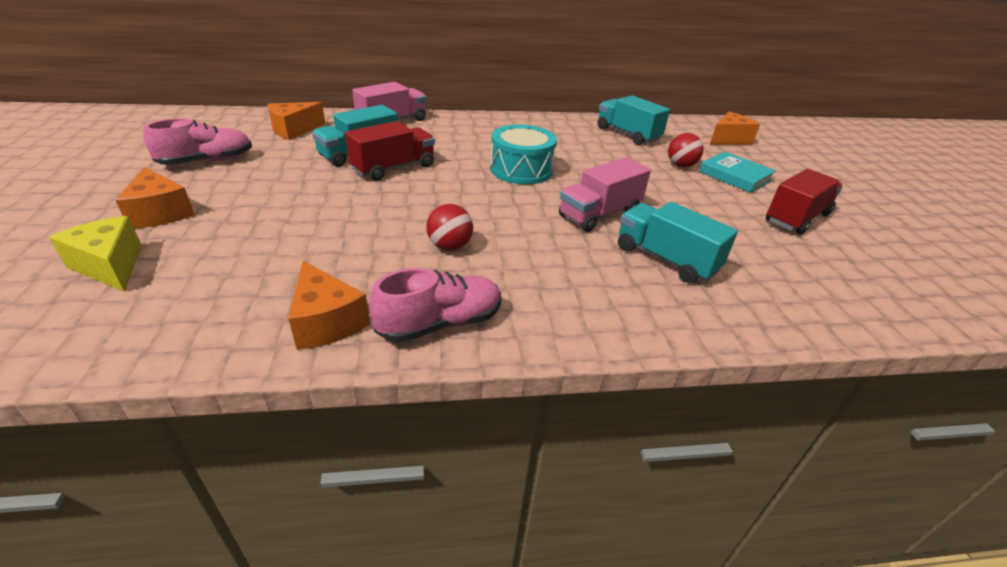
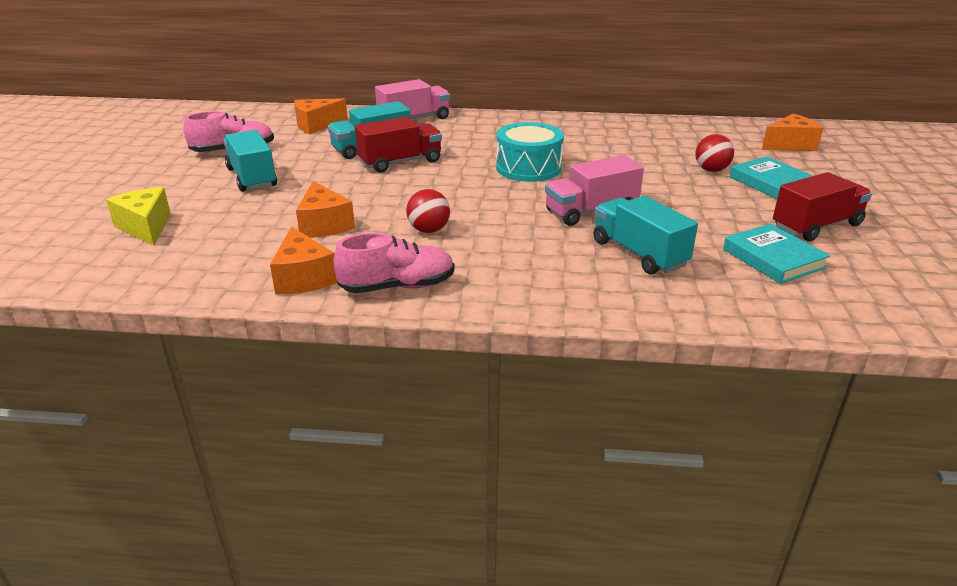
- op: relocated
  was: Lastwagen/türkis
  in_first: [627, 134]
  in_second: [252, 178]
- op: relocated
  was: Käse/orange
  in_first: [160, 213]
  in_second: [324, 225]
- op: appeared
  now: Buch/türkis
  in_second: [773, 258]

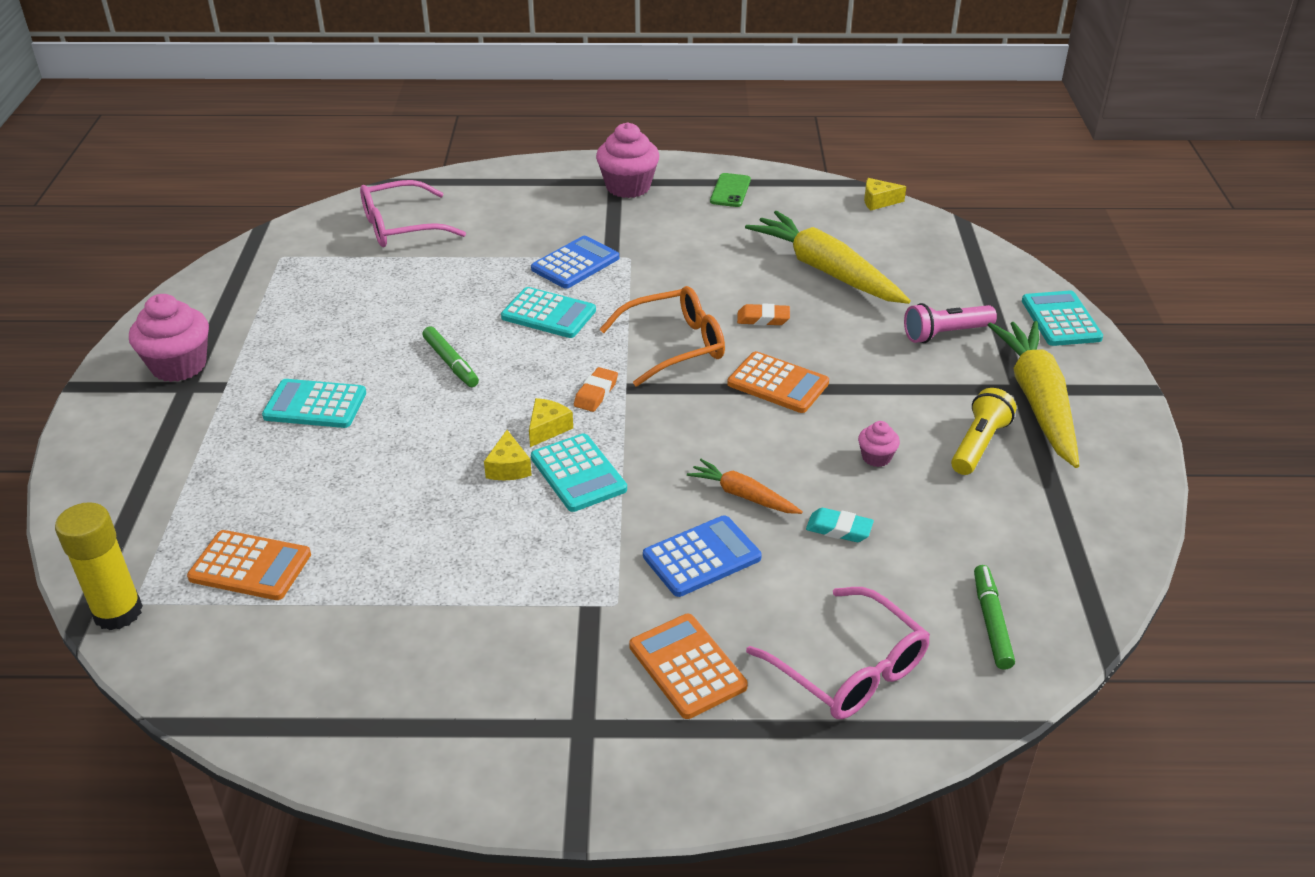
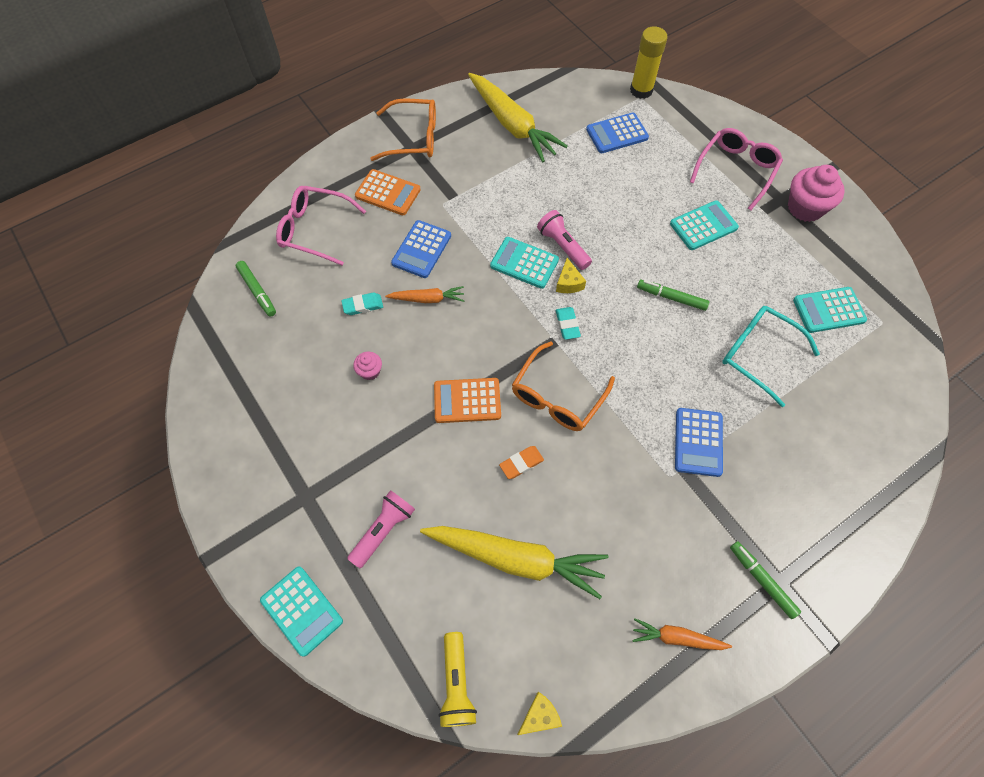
- op: exchanged
  was: Muffin/rosa
  now: Filzstift/grün
  in_first: [628, 187]
  in_second: [762, 580]
- op: exchanged
  was: Handy/grün
  now: Karotte/orange
  in_first: [730, 191]
  in_second: [677, 637]
- op: relocated
  was: Brille/rosa
  in_first: [401, 227]
  in_second: [736, 170]
- op: relocated
  was: Taschenrechner/türkis
  in_first: [548, 314]
  in_second: [828, 310]
- op: relocated
  was: Karotte/gelb
  in_first: [1037, 401]
  in_second: [512, 124]
- op: colour
  was: Radiergummi/orange
  now: Radiergummi/türkis
  in_first: [596, 393]
  in_second: [567, 325]
- op: relocated
  was: Taschenlampe/gelb
  in_first: [979, 444]
  in_second: [456, 684]
- op: exchanged
  was: Käse/gelb
  now: Taschenlampe/rosa
  in_first: [508, 467]
  in_second: [563, 246]
- op: colour
  was: Taschenrechner/orange
  now: Taschenrechner/blau
  in_first: [250, 566]
  in_second: [617, 134]
- op: appeared
  now: Brille/orange
  in_second: [413, 138]
- op: appeared
  now: Brille/türkis
  in_second: [758, 354]

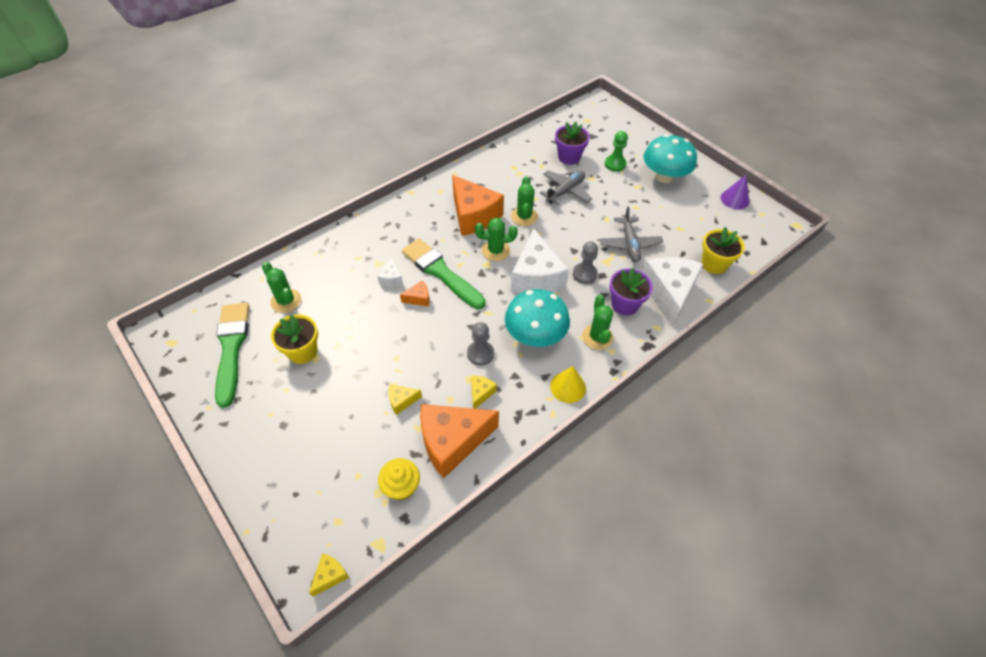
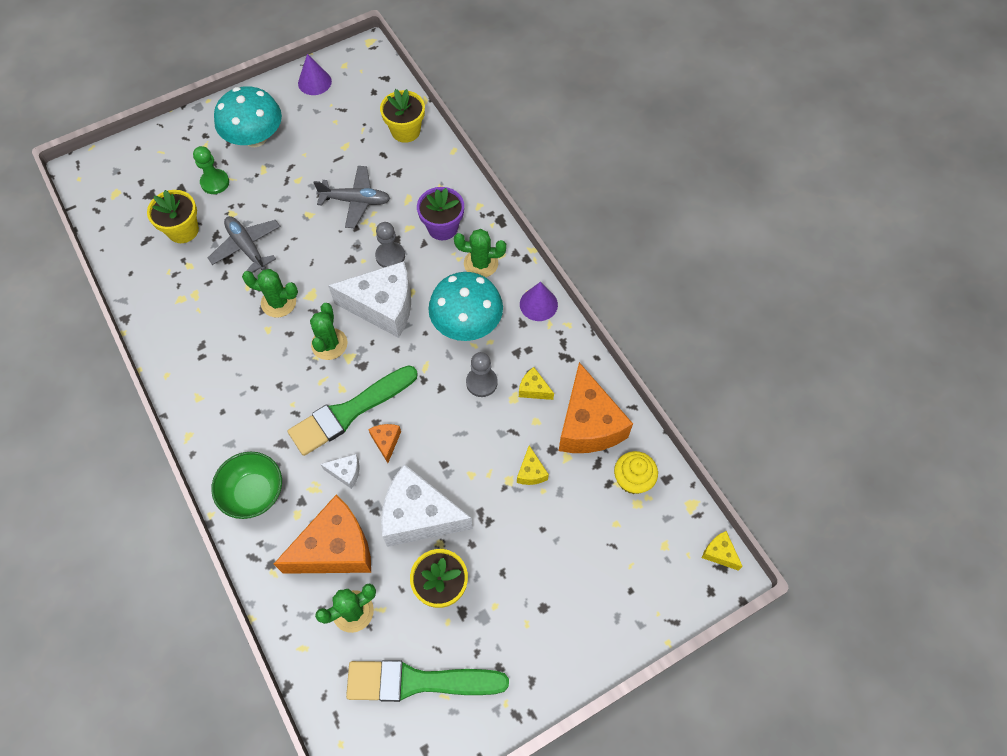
- op: colour
  was: Blumentopf/lila
  now: Blumentopf/gelb
  in_first: [569, 157]
  in_second: [183, 230]
- op: relocated
  was: Käse/orange
  in_first: [473, 216]
  in_second: [335, 548]
- op: relocated
  was: Käse/weiß
  in_first: [669, 294]
  in_second: [419, 516]
- op: colour
  was: Kegel/gelb
  now: Kegel/lila
  in_first: [568, 387]
  in_second: [538, 304]
- op: appeared
  now: Schüssel/grün
  in_second: [254, 493]

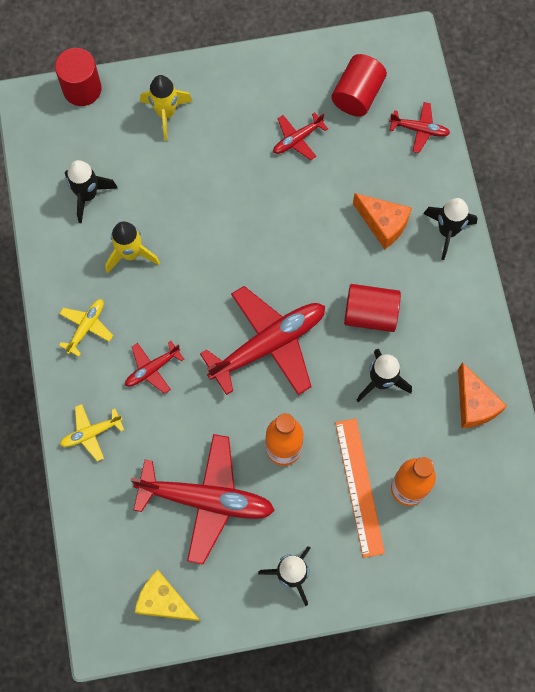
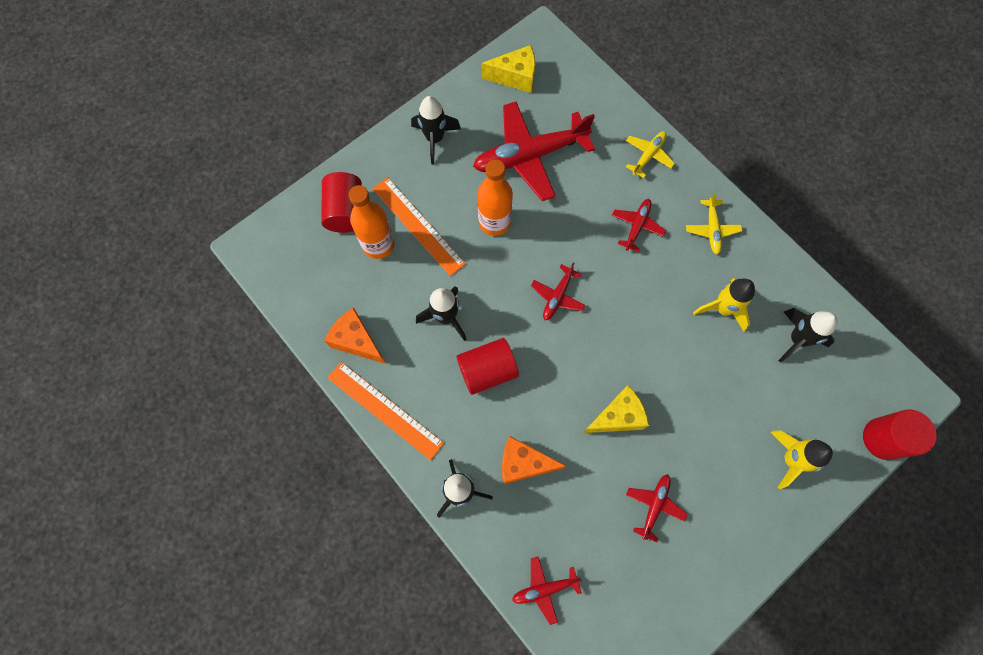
- op: relocated
  was: Vollzylinder/rot
  in_first: [357, 95]
  in_second: [345, 211]
- op: size
  was: Flugzeug/rot
  in_first: [268, 345]
  in_second: [557, 296]
  ratio: 0.48
- op: appeared
  now: Lineal/orange
  in_second: [385, 410]
- op: appeared
  now: Käse/gelb
  in_second: [617, 416]

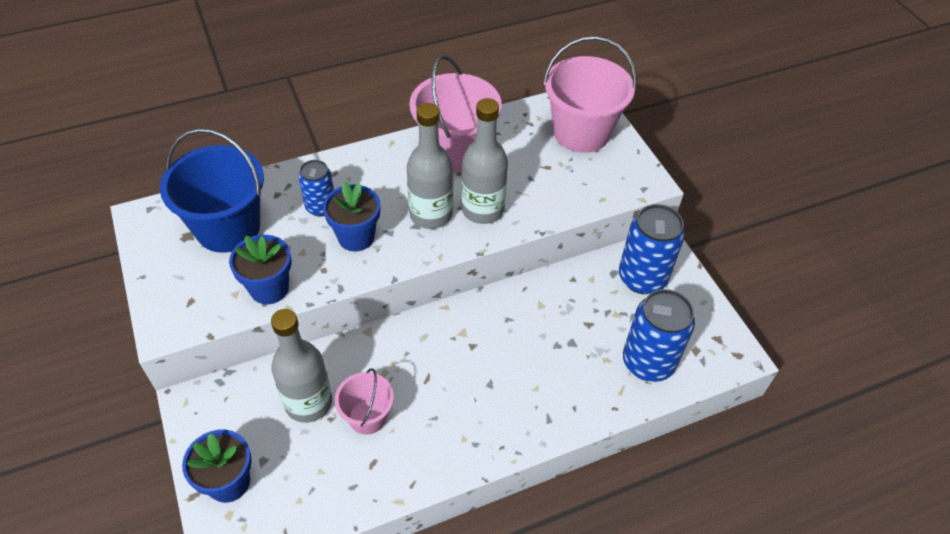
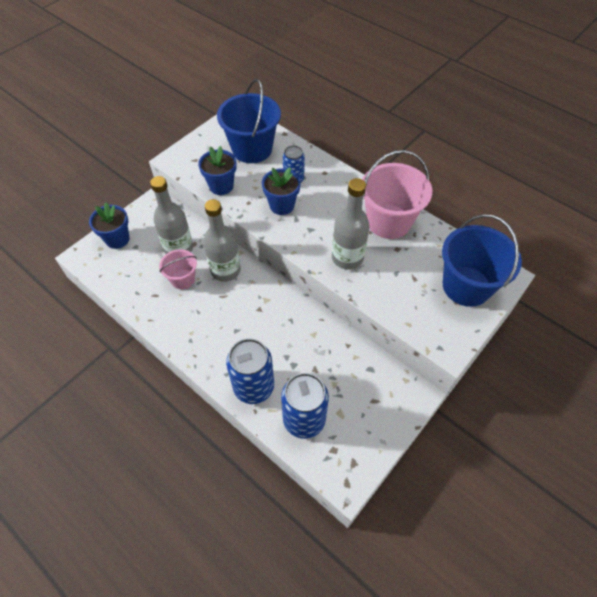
- op: colour
  was: Eimer/rosa
  now: Eimer/blau
  in_first: [581, 132]
  in_second: [466, 286]
- op: relocated
  was: Flasche/grau
  in_first: [431, 214]
  in_second: [225, 270]
- op: relocated
  was: Dose/blau
  in_first: [642, 278]
  in_second: [254, 387]

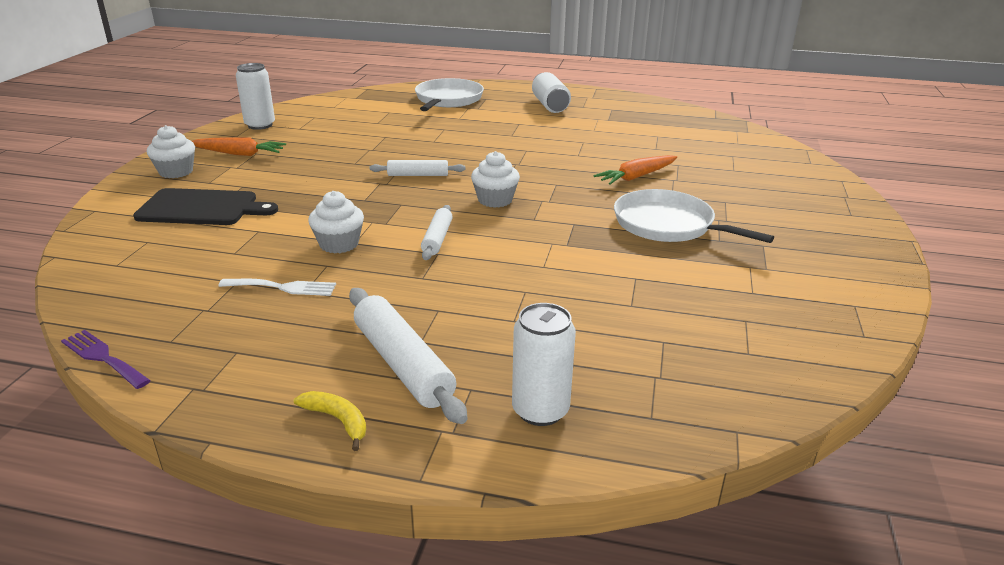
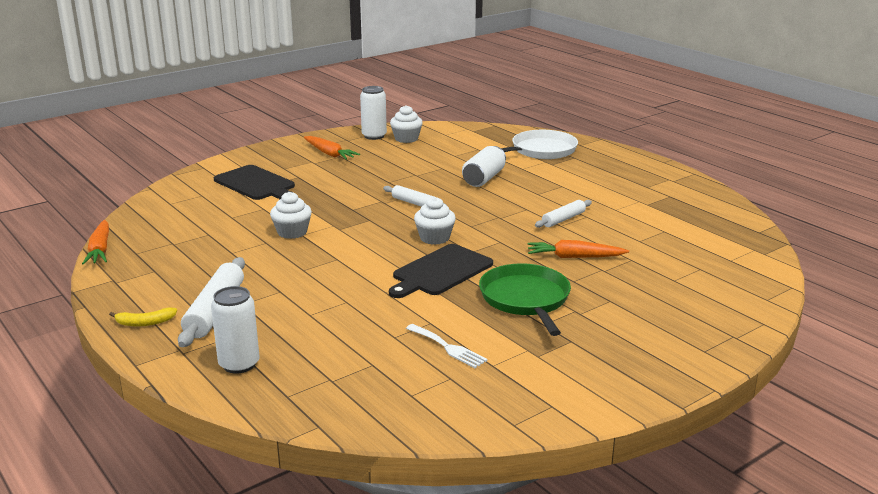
- op: relocated
  was: Dose/weiß
  in_first: [550, 105]
  in_second: [484, 178]
- op: relocated
  was: Muffin/weiß
  in_first: [176, 172]
  in_second: [406, 139]
- op: colour
  was: Pfanne/weiß
  now: Pfanne/grün
  in_first: [668, 225]
  in_second: [525, 299]
- op: relocated
  was: Nudelholz/weiß
  in_first: [437, 239]
  in_second: [563, 219]
- op: relocated
  was: Gabel/weiß
  in_first: [283, 287]
  in_second: [448, 347]
- op: exchanged
  was: Gabel/lila
  now: Karotte/orange
  in_first: [103, 358]
  in_second: [100, 249]
- op: spun
  was: Banane/gelb
  in_first: [338, 420]
  in_second: [145, 323]
  clockwise: 90
- op: appeared
  now: Schneidebrett/schwarz
  in_second: [440, 271]

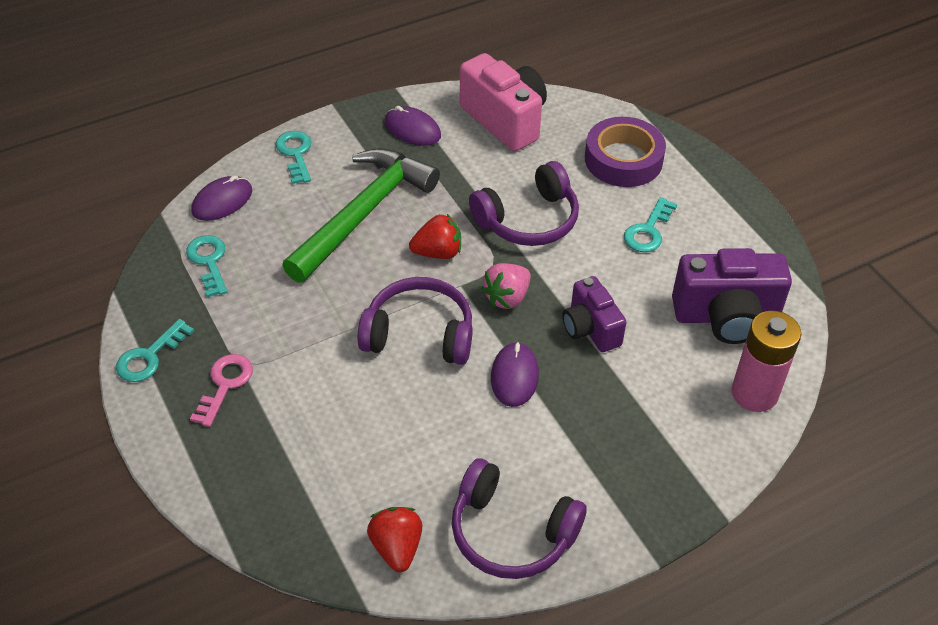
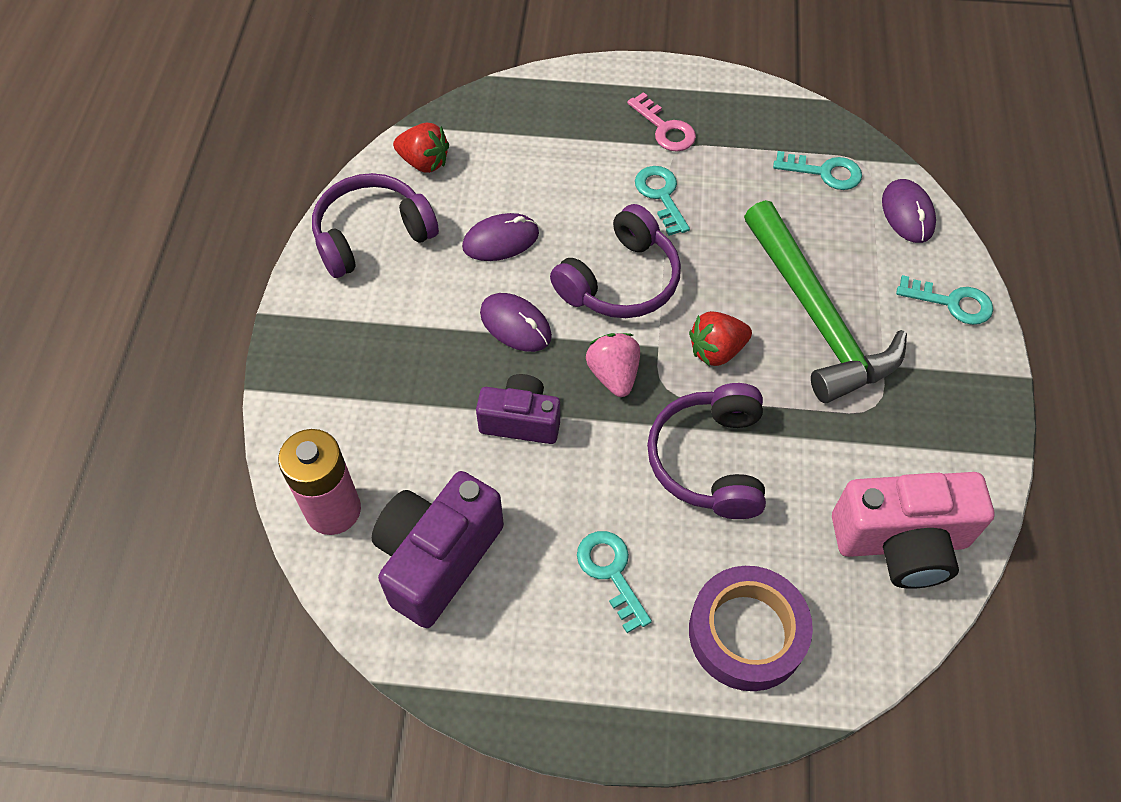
- op: relocated
  was: Computermaus/lila
  in_first: [412, 129]
  in_second: [501, 240]
- op: spun
  was: Erdbeere/rot
  in_first: [438, 252]
  in_second: [716, 350]
  clockwise: 45
- op: relocated
  was: Schlüssel/türkis
  in_first: [149, 357]
  in_second: [661, 195]

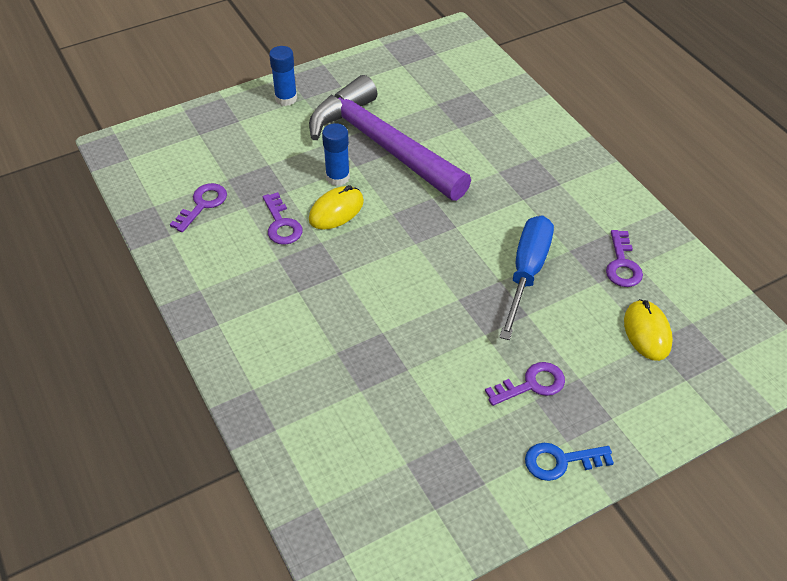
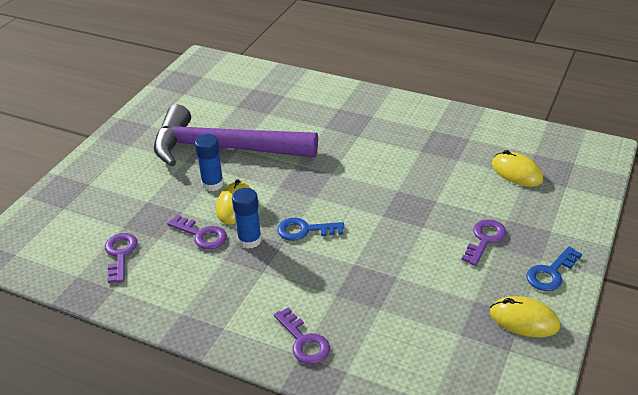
- op: relocated
  was: Klebestift/blau
  in_first: [286, 98]
  in_second: [249, 240]
- op: missing
  was: Schraubenzieher/blau
  in_first: [526, 273]
- op: relocated
  was: Schlüssel/lila
  in_first: [622, 265]
  in_second: [304, 341]
- op: appeared
  now: Schlüssel/blau
  in_second: [304, 230]
- op: appeared
  now: Computermaus/gelb
  in_second: [524, 319]

